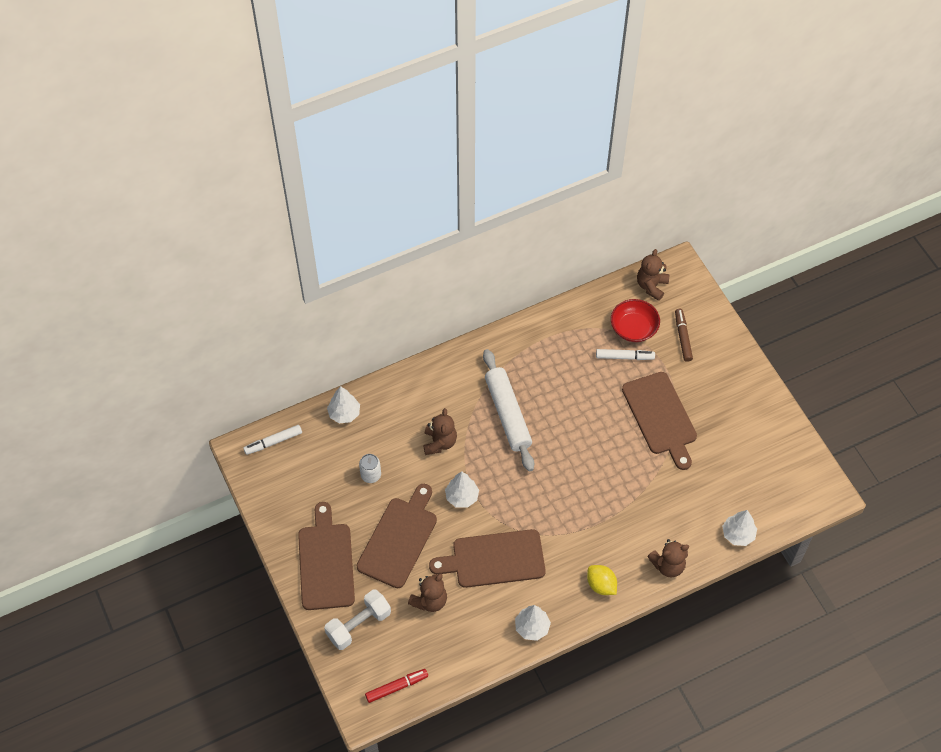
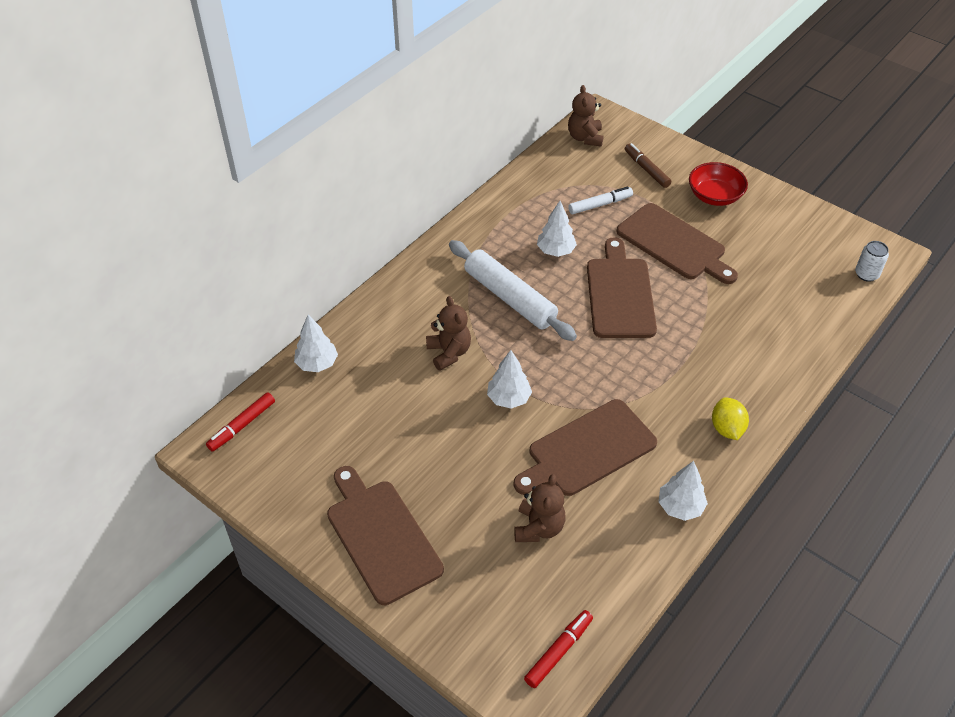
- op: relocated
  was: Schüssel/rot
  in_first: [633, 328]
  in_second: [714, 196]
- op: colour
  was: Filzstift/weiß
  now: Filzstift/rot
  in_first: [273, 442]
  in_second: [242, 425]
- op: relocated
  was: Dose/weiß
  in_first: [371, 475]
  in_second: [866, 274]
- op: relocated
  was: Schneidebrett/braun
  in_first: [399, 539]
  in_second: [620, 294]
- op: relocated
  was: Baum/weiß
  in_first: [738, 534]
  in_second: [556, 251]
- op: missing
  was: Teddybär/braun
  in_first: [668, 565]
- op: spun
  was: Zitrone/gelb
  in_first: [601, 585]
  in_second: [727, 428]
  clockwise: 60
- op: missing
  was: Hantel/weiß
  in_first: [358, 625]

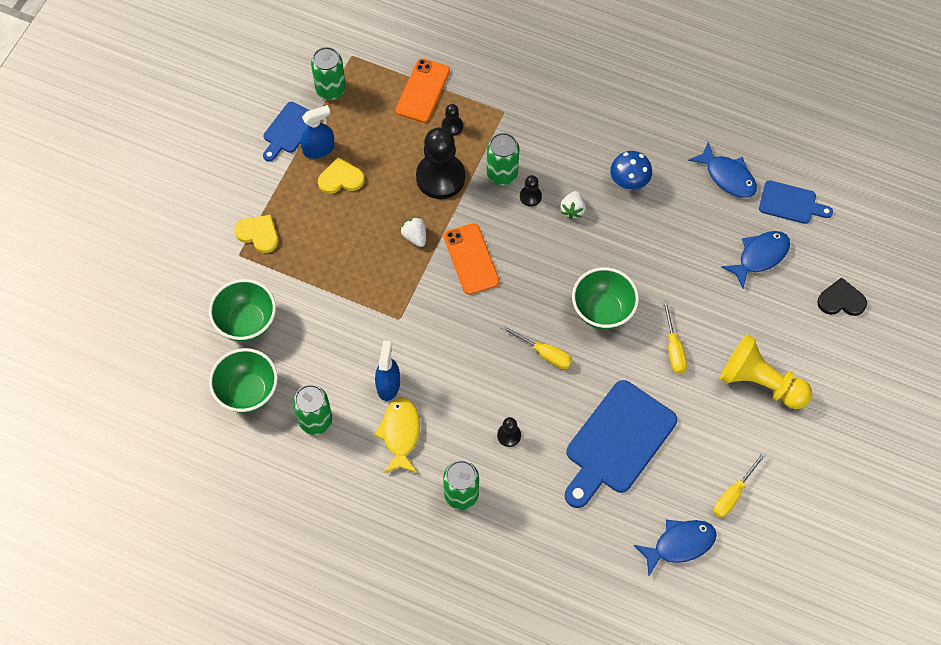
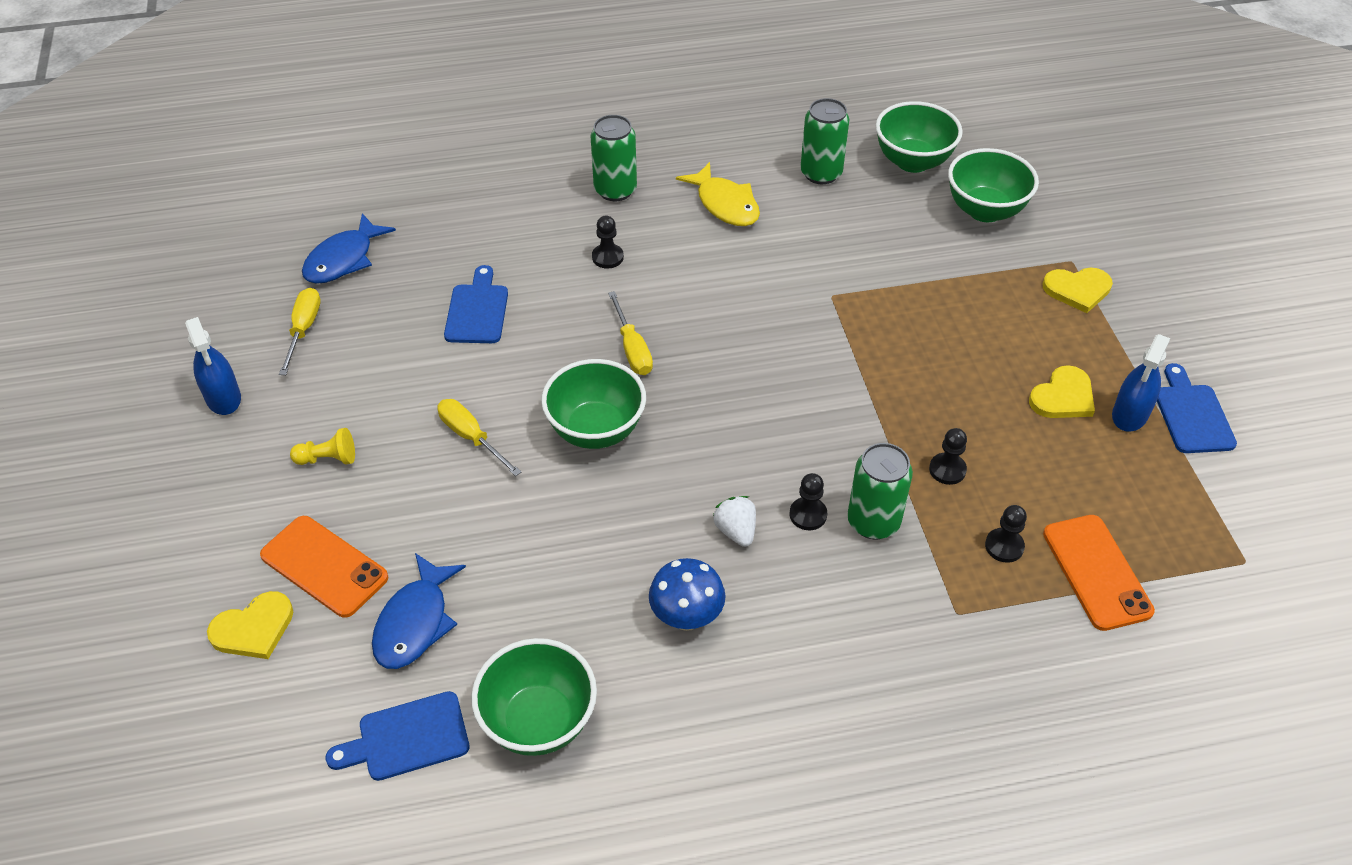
- op: missing
  was: Dose/grün
  in_first: [331, 90]
- op: size
  was: Bauer/schwarz
  in_first: [440, 177]
  in_second: [947, 470]
  ratio: 0.45
- op: exchanged
  was: Fisch/blau
  now: Schüssel/grün
  in_first: [727, 176]
  in_second: [539, 721]
- op: missing
  was: Erdbeere/weiß
  in_first: [415, 236]
- op: relocated
  was: Handy/orange
  in_first: [471, 259]
  in_second: [324, 566]
- op: colour
  was: Herz/schwarz
  now: Herz/gelb
  in_first: [841, 300]
  in_second: [253, 628]
- op: spun
  was: Schraubenzieher/gelb
  in_first: [544, 353]
  in_second: [632, 349]
  clockwise: -105
- op: size
  was: Bauer/gelb
  in_first: [760, 383]
  in_second: [328, 459]
  ratio: 0.45
- op: relocated
  was: Sprühflasche/blau
  in_first: [388, 385]
  in_second: [223, 398]
- op: size
  was: Schneidebrett/blau
  in_first: [617, 442]
  in_second: [477, 310]
  ratio: 0.55

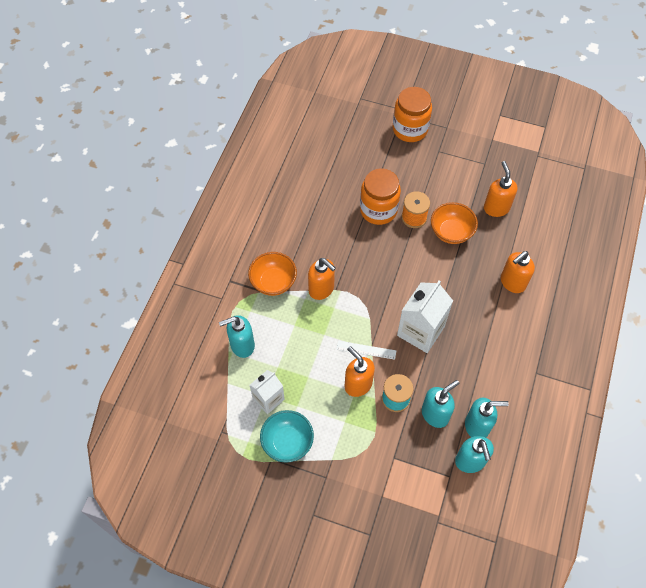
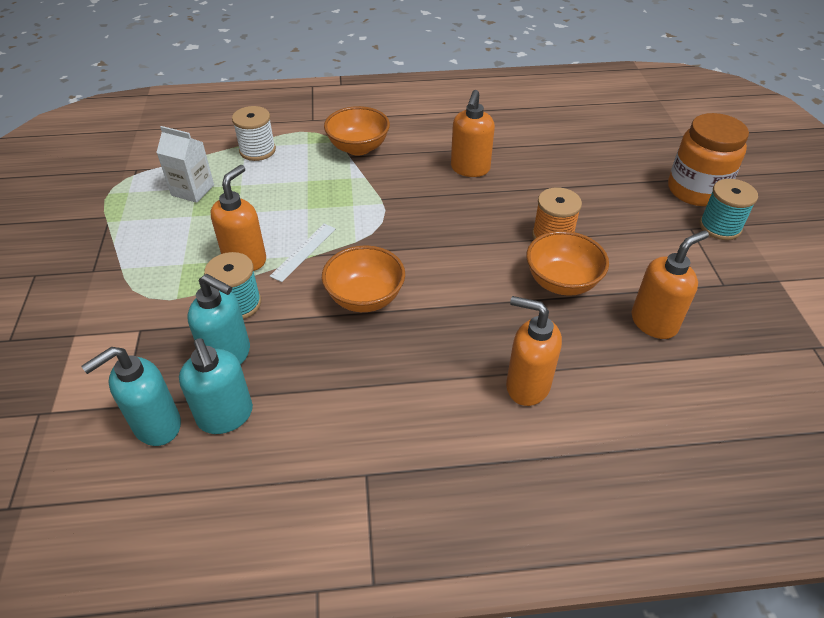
- op: missing
  was: Einmachglas/orange
  in_first: [378, 210]
- op: relocated
  was: Seifenspender/orange
  in_first: [321, 289]
  in_second: [470, 169]
- op: exchanged
  was: Getränkekarton/weiß
  now: Schüssel/orange
  in_first: [420, 331]
  in_second: [365, 298]
- op: exchanged
  was: Seifenspender/türkis
  now: Garnrolle/weiß
  in_first: [242, 345]
  in_second: [257, 150]
- op: spun
  was: Lineal/weiß
  in_first: [366, 350]
  in_second: [303, 252]
  clockwise: 45
- op: missing
  was: Schüssel/türkis
  in_first: [287, 442]
- op: appeared
  now: Garnrolle/türkis
  in_second: [720, 227]

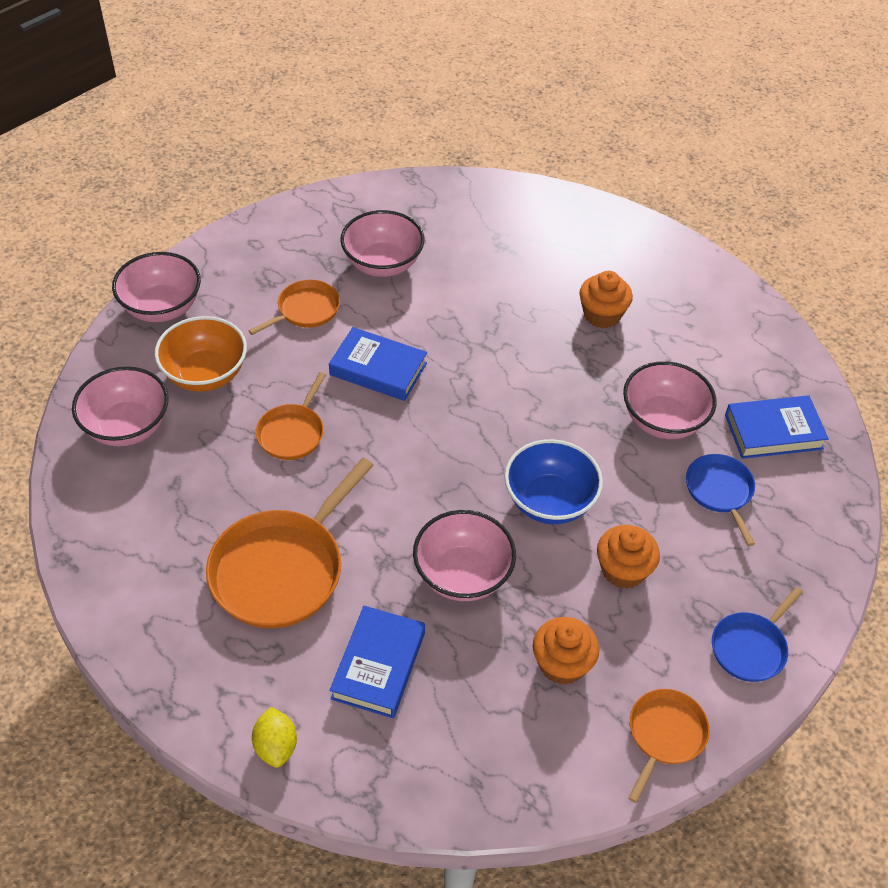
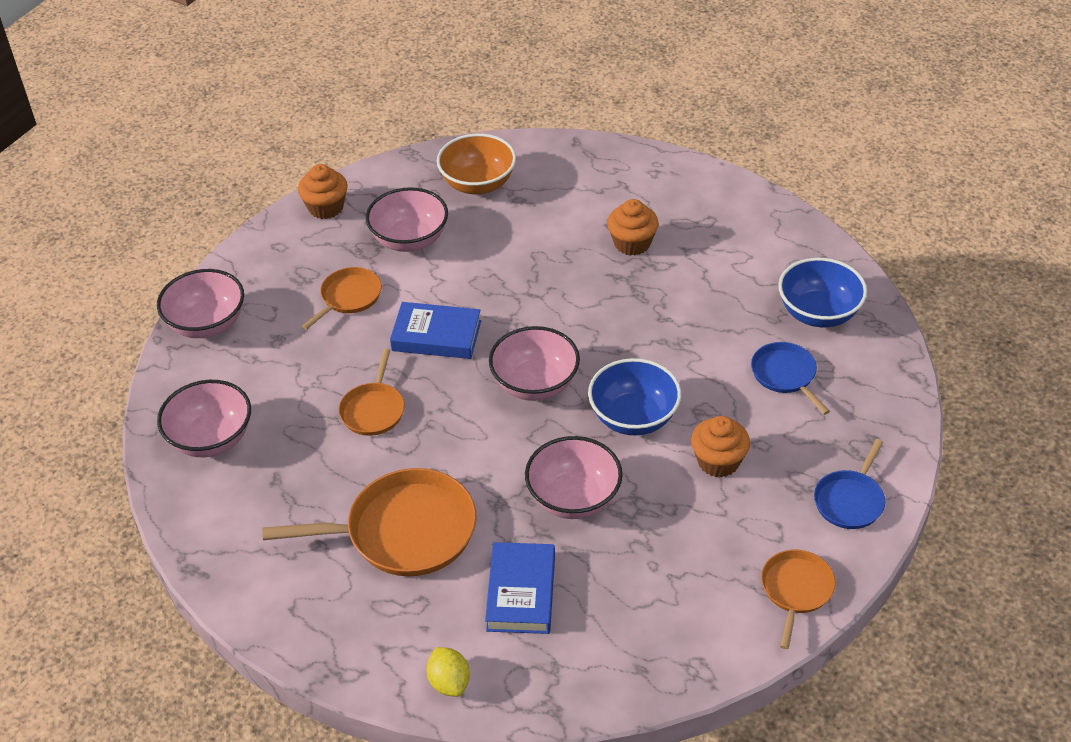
- op: relocated
  was: Schüssel/orange
  in_first: [205, 374]
  in_second: [478, 184]
- op: relocated
  was: Schüssel/rosa
  in_first: [663, 420]
  in_second: [535, 384]
- op: exchanged
  was: Buch/blau
  now: Schüssel/blau
  in_first: [773, 431]
  in_second: [818, 313]
- op: spun
  was: Pfanne/orange
  in_first: [282, 569]
  in_second: [404, 531]
  clockwise: -120
- op: relocated
  was: Muffin/orange
  in_first: [562, 664]
  in_second: [326, 207]

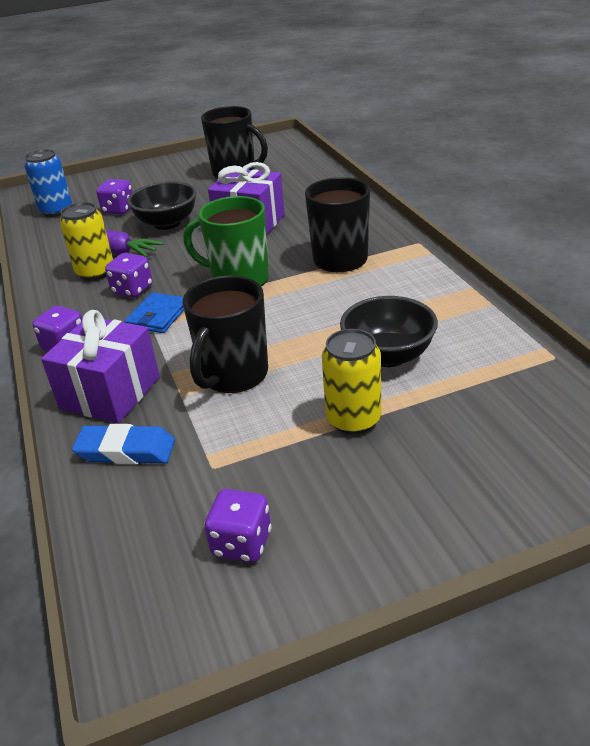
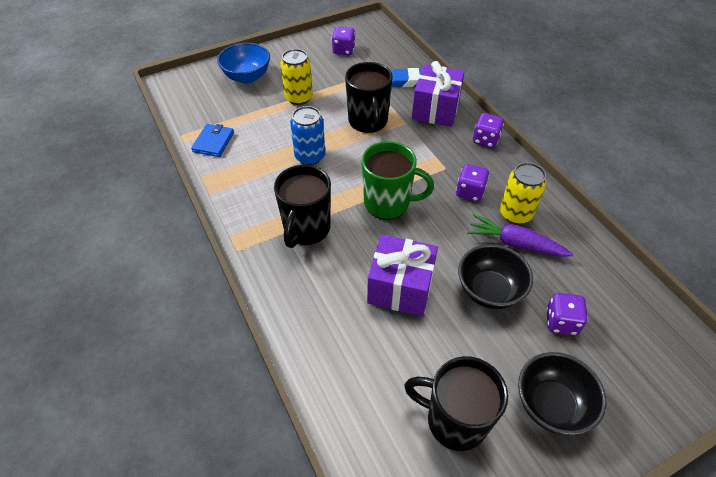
- op: relocated
  was: Dose/blau
  in_first: [56, 210]
  in_second: [310, 156]
- op: spun
  was: Tasse/schwarz
  in_first: [233, 375]
  in_second: [368, 121]
  clockwise: 150
- op: relocated
  was: Geldbörse/blau
  in_first: [158, 316]
  in_second: [213, 142]
- op: relocated
  was: Schüssel/schwarz
  in_first: [388, 355]
  in_second: [551, 405]
- op: appeared
  now: Schüssel/blau
  in_second: [247, 77]

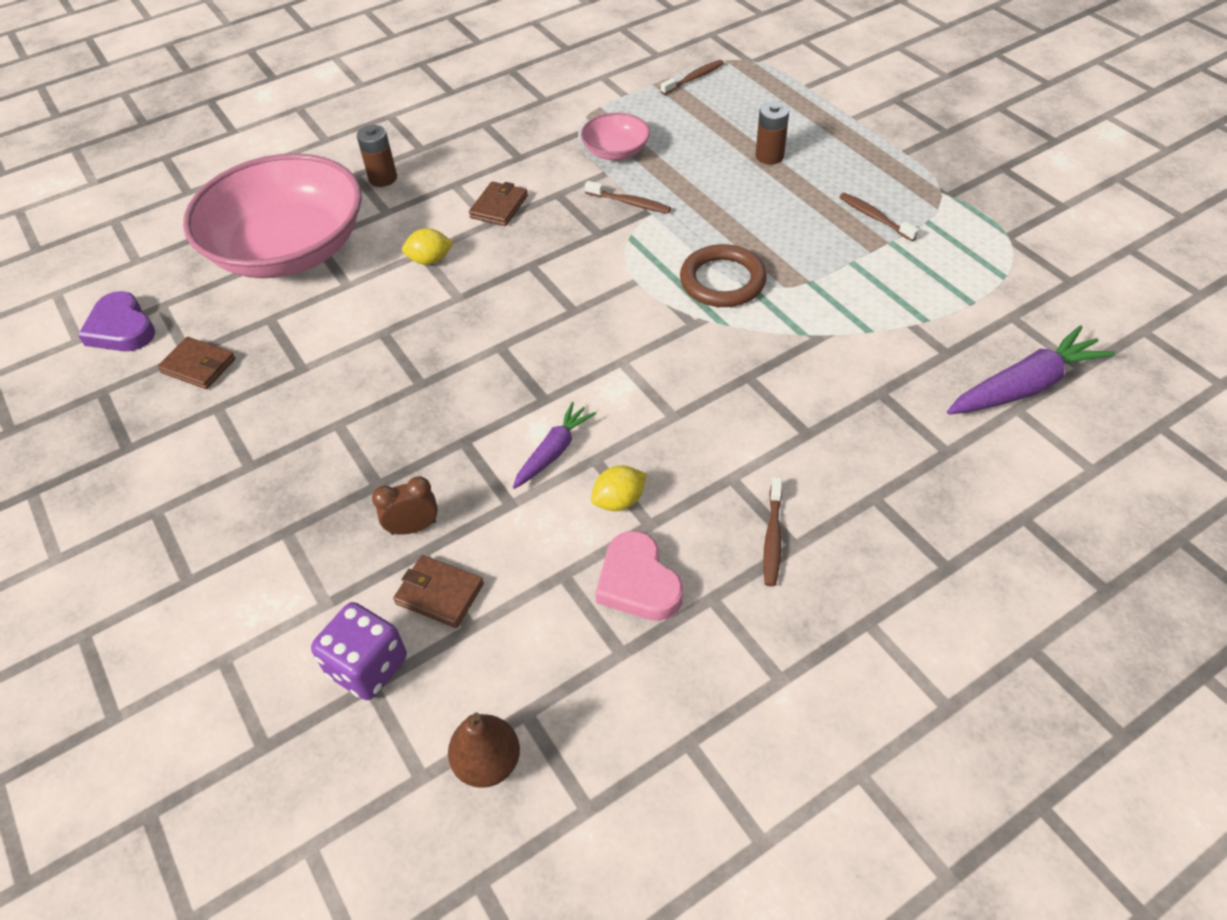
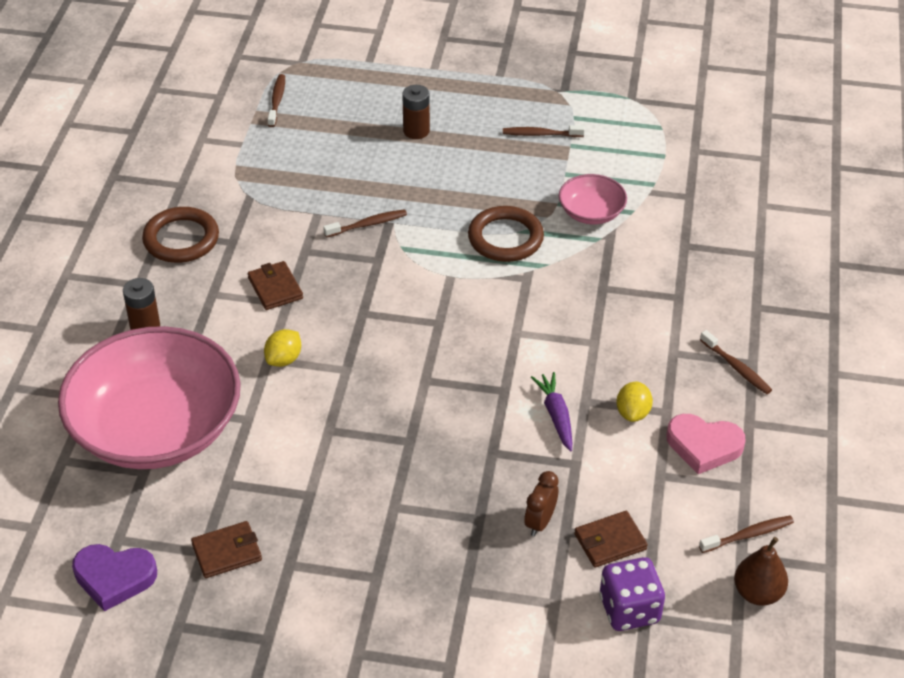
- op: relocated
  was: Schüssel/rosa
  in_first: [616, 151]
  in_second: [591, 212]
- op: missing
  was: Karotte/lila
  in_first: [1025, 386]
- op: appeared
  now: Ring/braun
  in_second: [181, 239]
- op: appeared
  now: Zahnbürste/braun
  in_second: [748, 535]

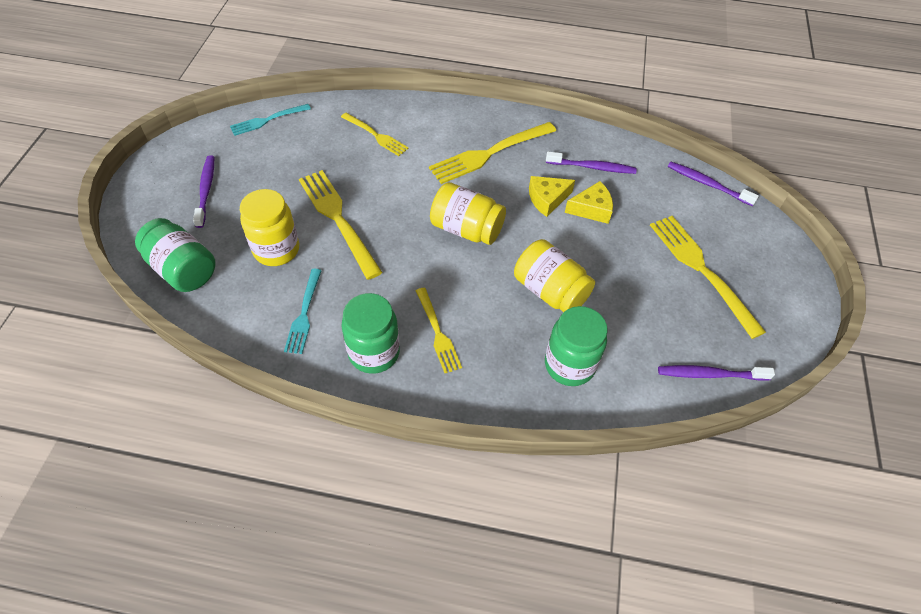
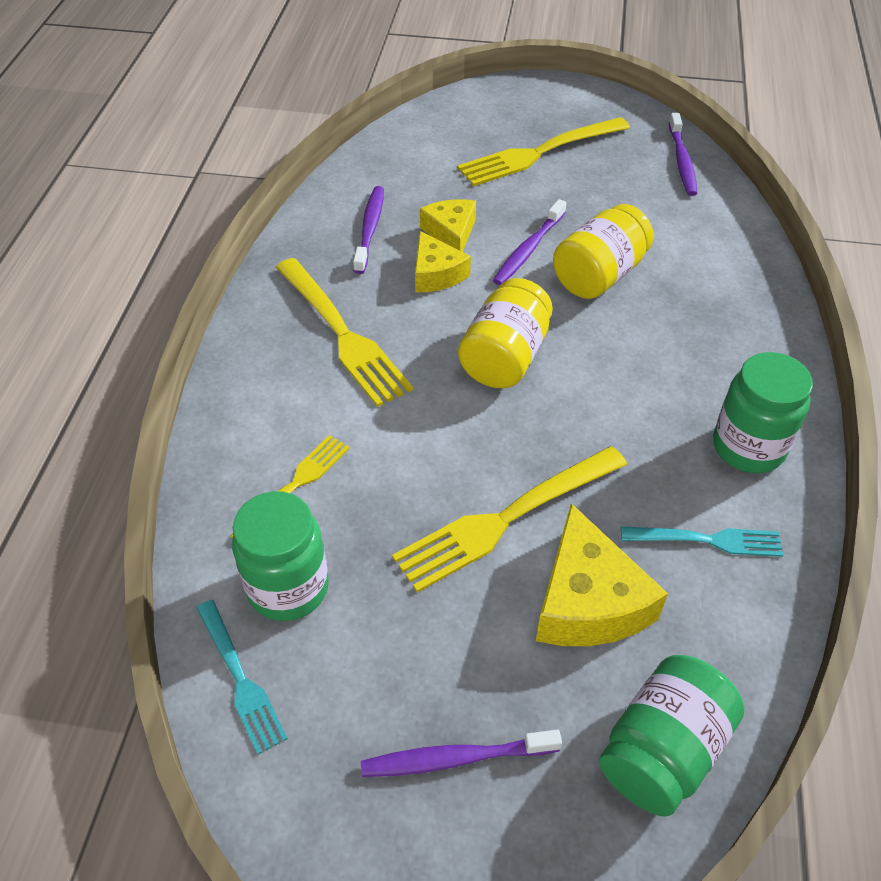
- op: relocated
  was: Zahnbürste/lila
  in_first: [707, 184]
  in_second: [528, 249]
- op: exchanged
  was: Einmachglas/gelb
  now: Käse/gelb
  in_first: [276, 250]
  in_second: [588, 601]
- op: missing
  was: Gabel/gelb
  in_first: [437, 332]
- op: relocated
  was: Einmachglas/grün
  in_first: [569, 365]
  in_second: [288, 587]

